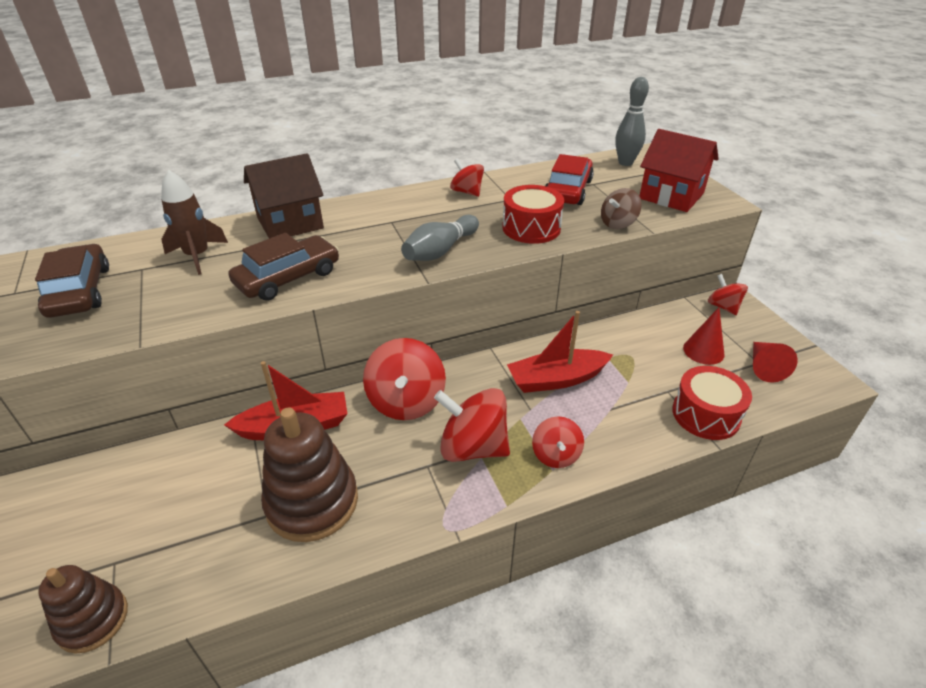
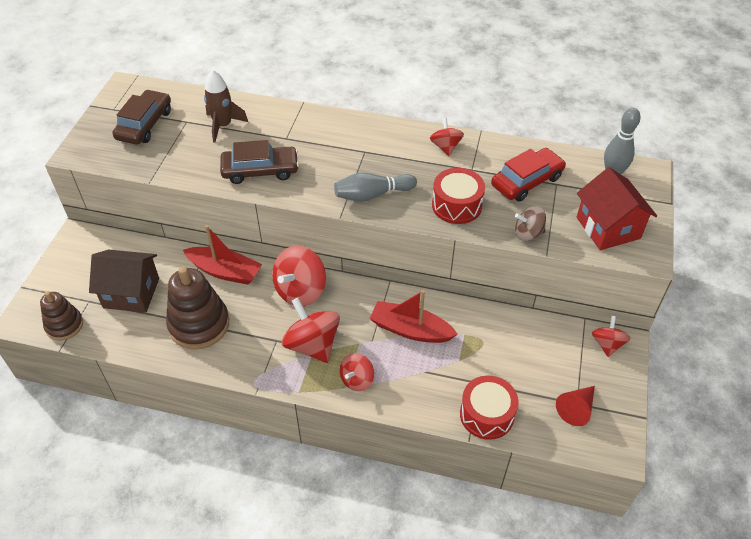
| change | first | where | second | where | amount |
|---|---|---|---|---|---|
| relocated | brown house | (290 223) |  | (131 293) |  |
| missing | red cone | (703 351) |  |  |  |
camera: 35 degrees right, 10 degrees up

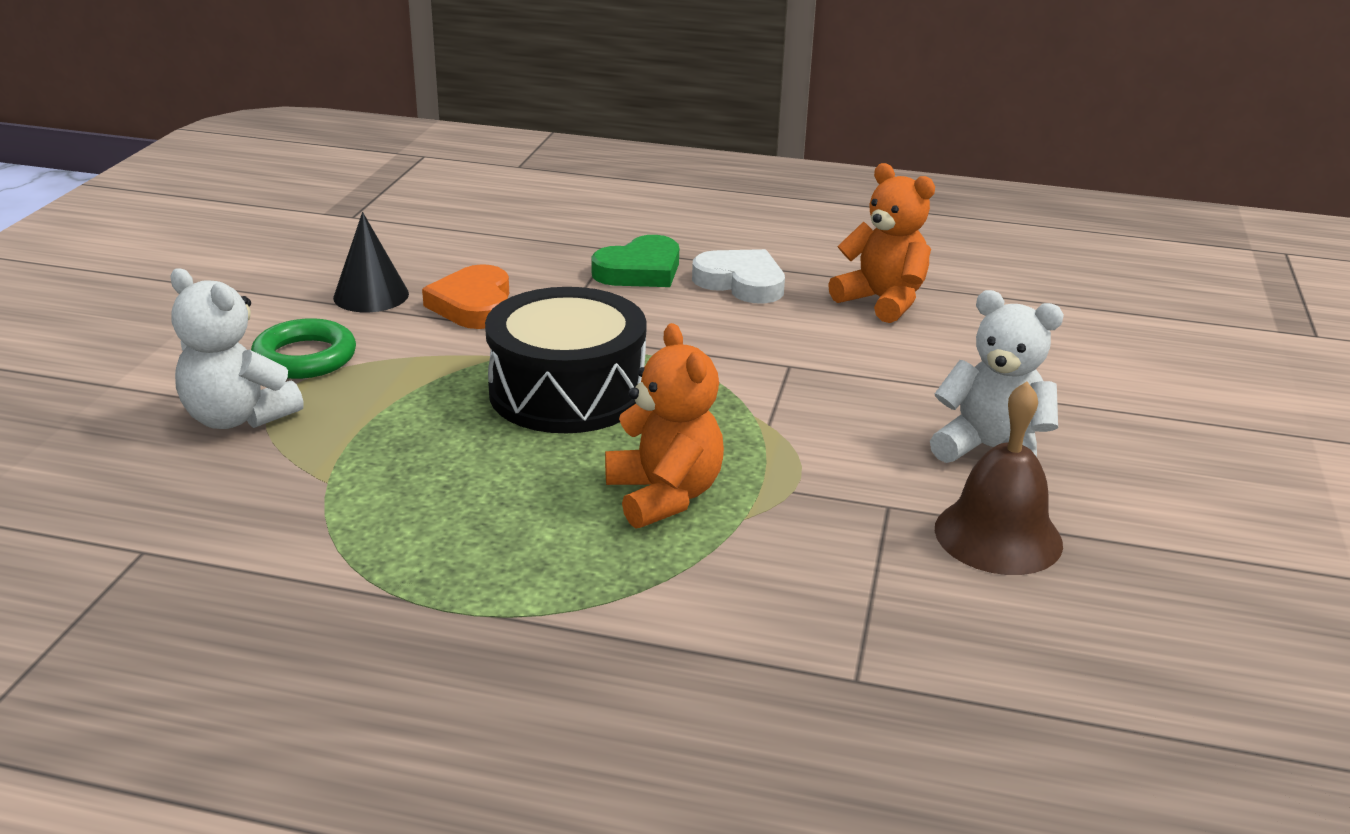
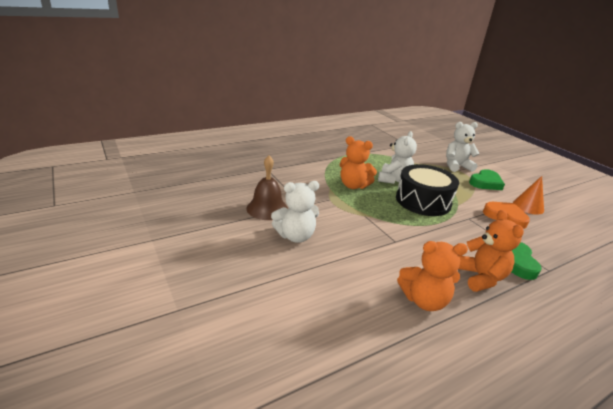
| change | first | where | second | where | amount |
|---|---|---|---|---|---|
| exchanged | green ring | (305 357) | green heart | (485 183) |  |
| colour | black cone | (371 295) | orange cone | (528 206) |  |
| exchanged | white heart | (741 282) | orange teddy bear | (480 277) |  |
| appeared |  |  | white teddy bear | (393 180) |  |
camera: 135 degrees right, 0 degrees up

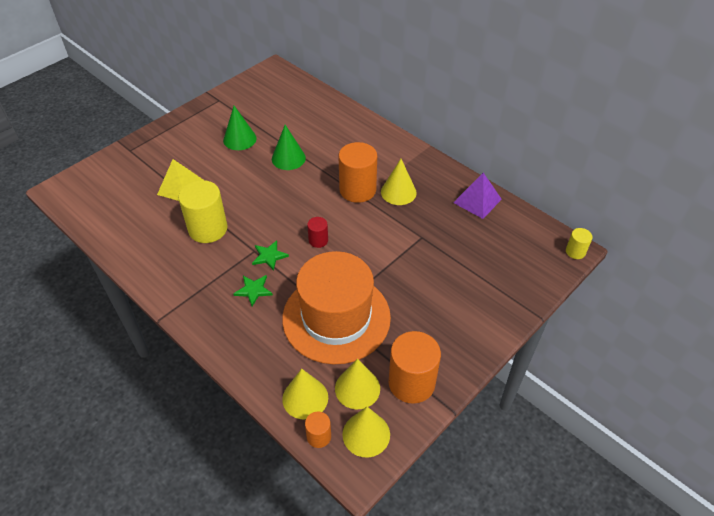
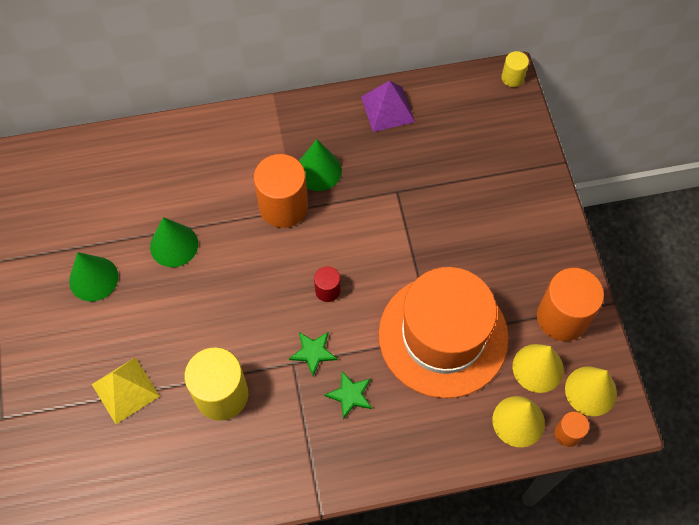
| change | first | where | second | where | amount |
|---|---|---|---|---|---|
| colour | yellow cone | (398 192) | green cone | (318 170) |  |
camera: 55 degrees left, 15 degrees up

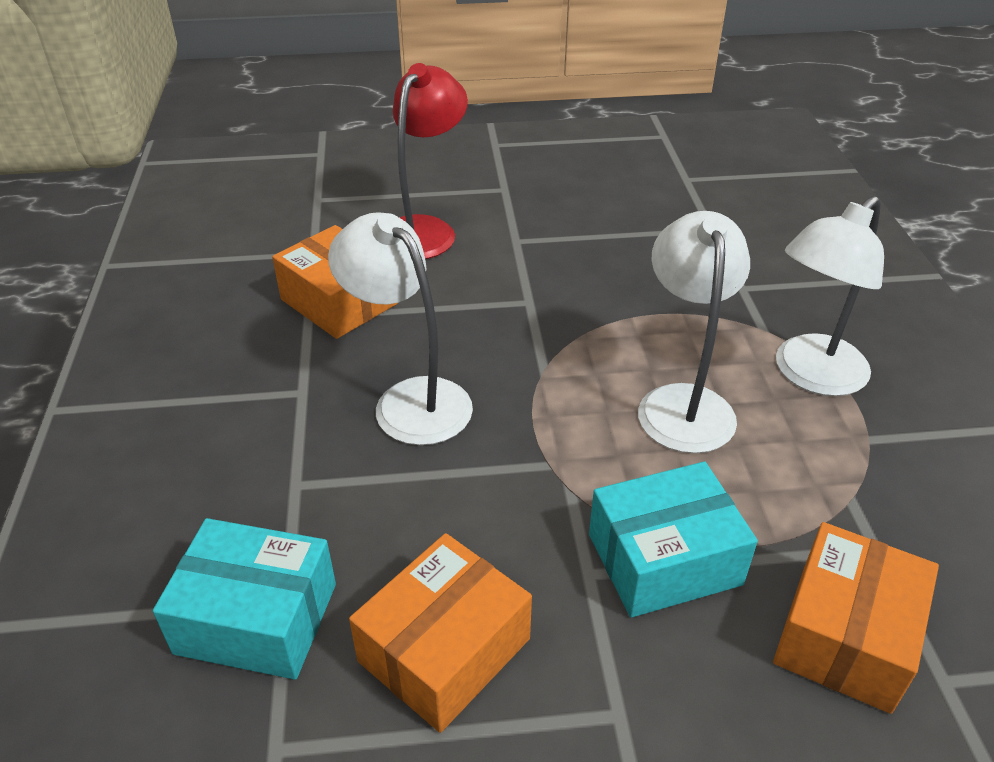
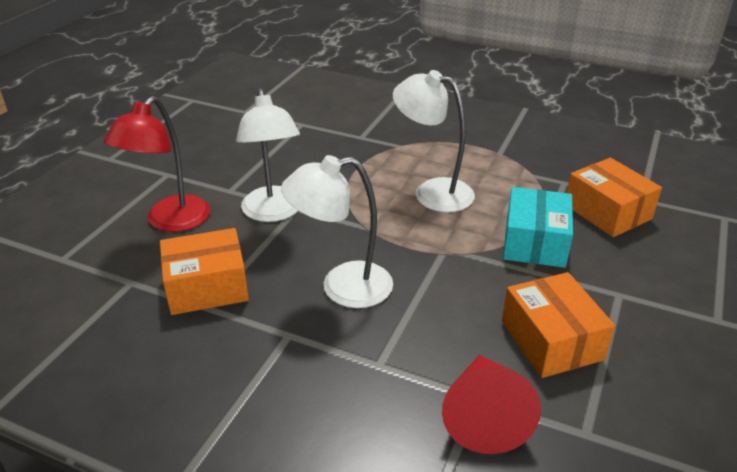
| change | first | where | second | where | amount |
|---|---|---|---|---|---|
| exchanged | turquoise box | (256 618) | red cone | (484 415) |  |
| spun | red lamp | (425 230) |  | (170 222) | 120 degrees counterclockwise |
| relocated | white lamp | (810 375) |  | (273 212) |  |
camera: 60 degrees left, 5 degrees down

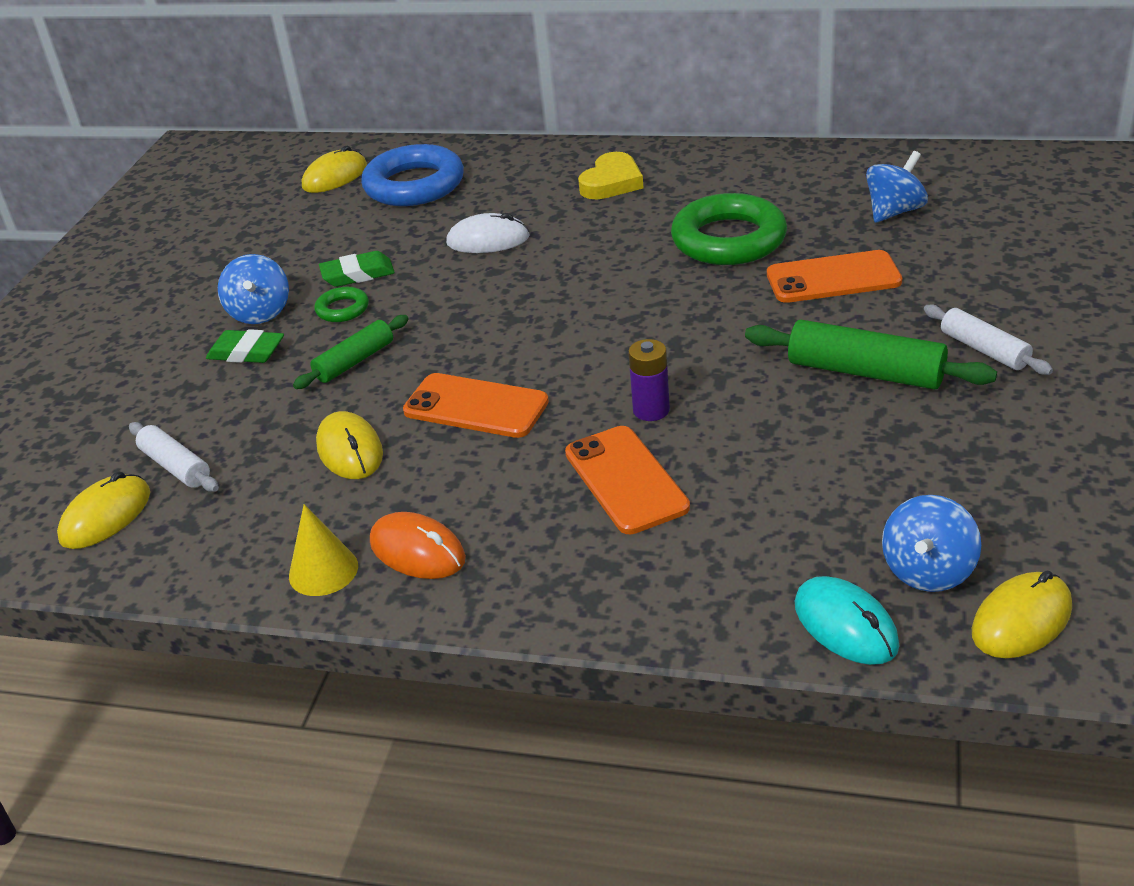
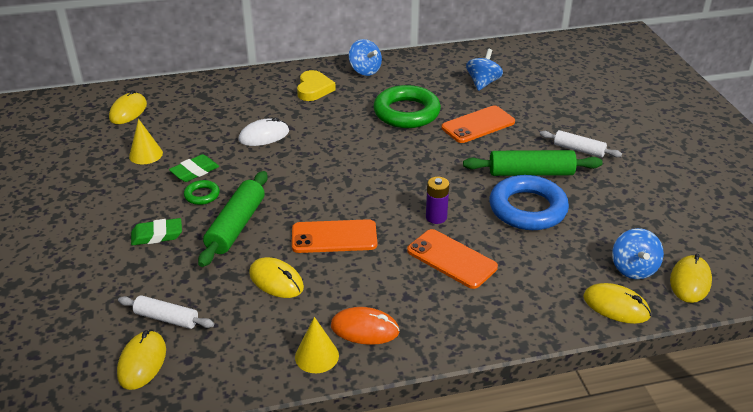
| change | first | where | second | where | amount |
|---|---|---|---|---|---|
| relocated | blue spinning top | (260 313) |  | (365 70) |  |
| size | green rolling pin | (354 361) |  | (236 226) | x1.59 |
| relocated | blue ring | (414 185) |  | (527 208) |  |
| colour | turquoise mouse | (845 625) | yellow mouse | (616 306) |  |
| appeared |  |  | yellow cone | (146 154) |  |
camera: 30 degrees left, 0 degrees up

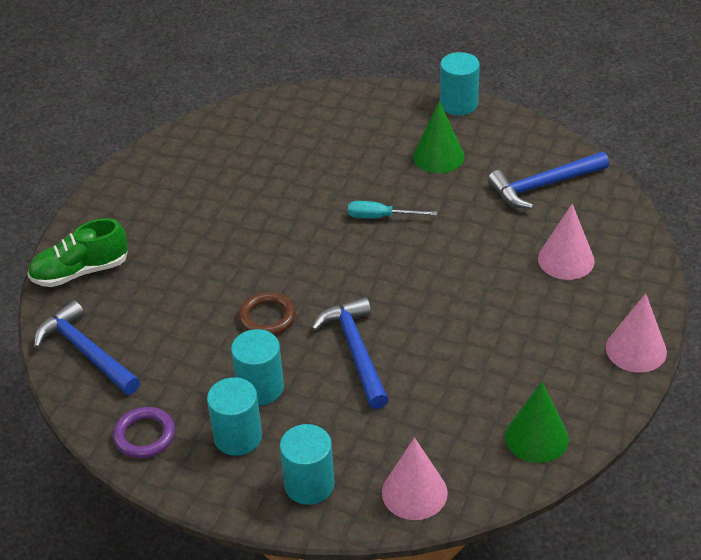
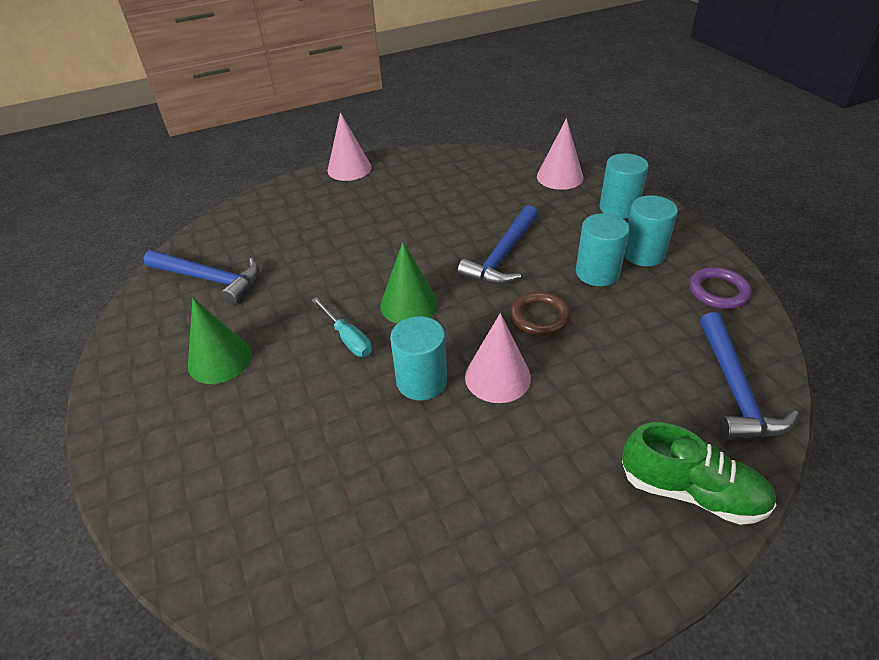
| change | first | where | second | where | amount |
|---|---|---|---|---|---|
| relocated | turquoise cylinder | (458 104) |  | (421 381) |  |
| relocated | green cone | (536 437) |  | (409 304) |  |
| relocated | pink cone | (566 259) |  | (497 377) |  |
camera: 135 degrees left, 0 degrees up

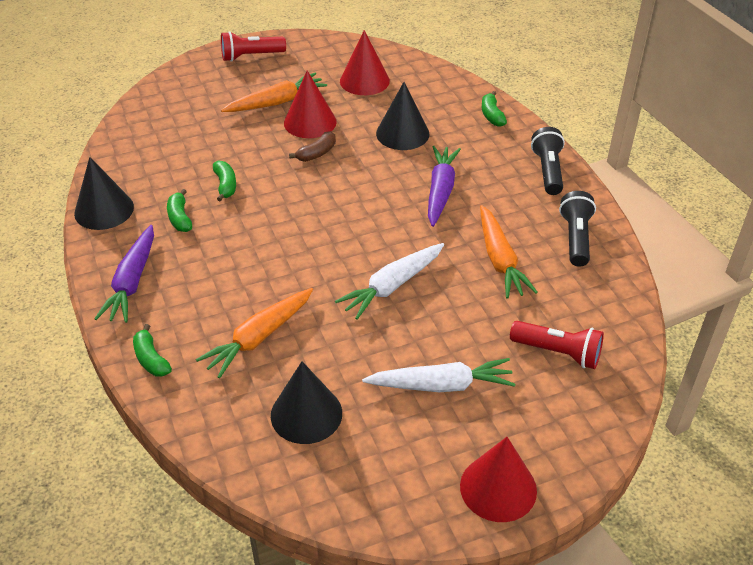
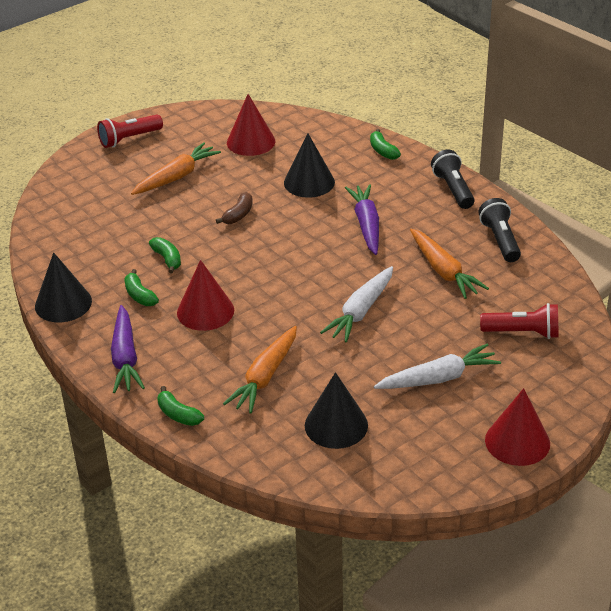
| change | first | where | second | where | amount |
|---|---|---|---|---|---|
| relocated | red cone | (310 122) |  | (205 311) |  |
camera: 15 degrees left, 5 degrees down

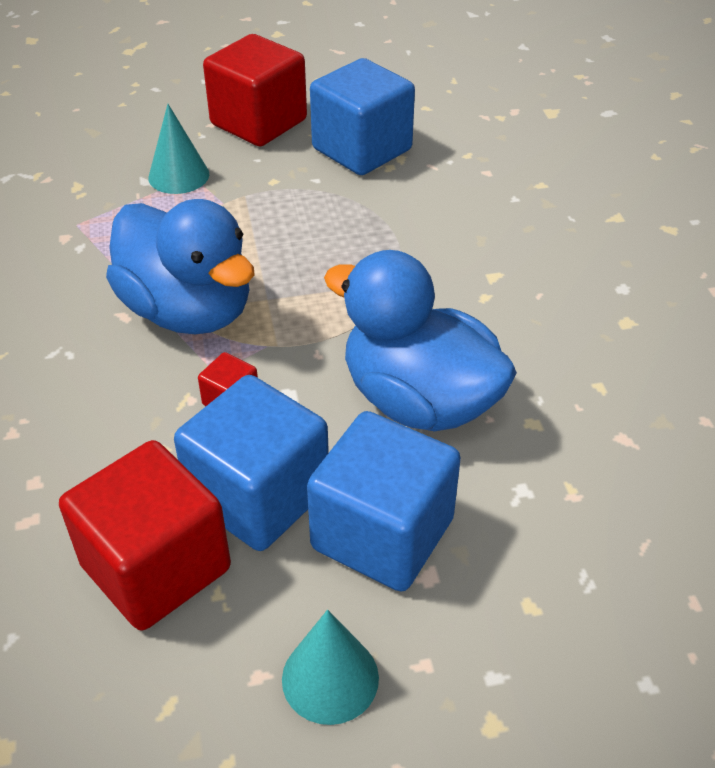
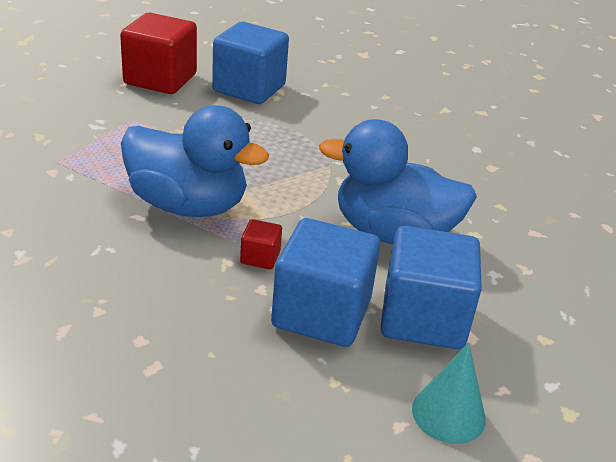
| change | first | where | second | where | amount |
|---|---|---|---|---|---|
| missing | red cube | (156 567) |  |  |  |
| missing | turquoise cone | (179 176) |  |  |  |
camera: 25 degrees left, 10 degrees down

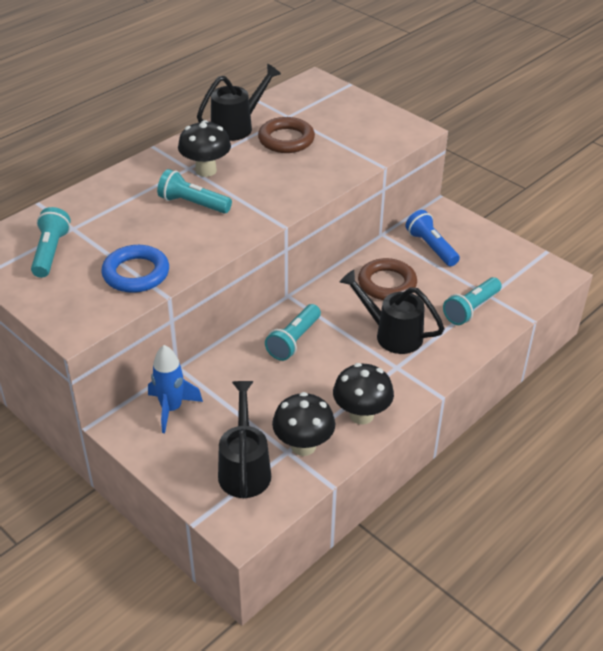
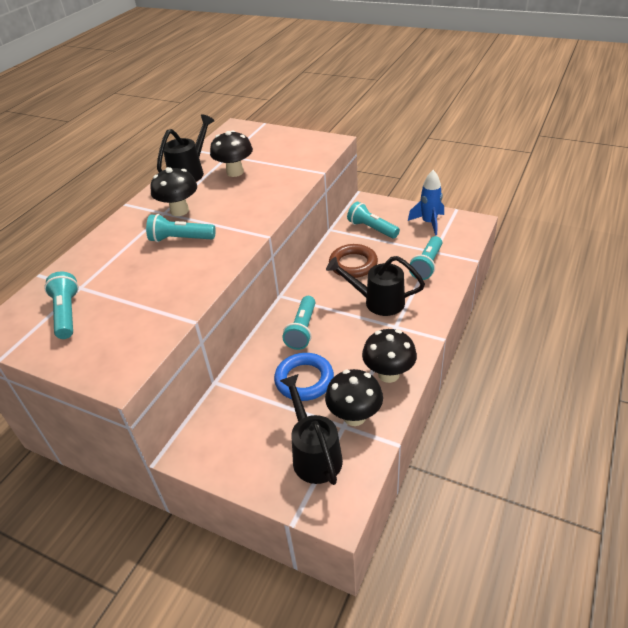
| change | first | where | second | where | amount |
|---|---|---|---|---|---|
| relocated | blue ring | (136 273) |  | (304 380) |  |
| relocated | blue rocket | (171 409) |  | (429 223) |  |
| exchanged | brown ring | (286 140) | black mushroom | (235 172) |  |
| colour | blue flashlight | (431 247) | turquoise flashlight | (371 229) |  |
camera: 15 degrees left, 0 degrees up

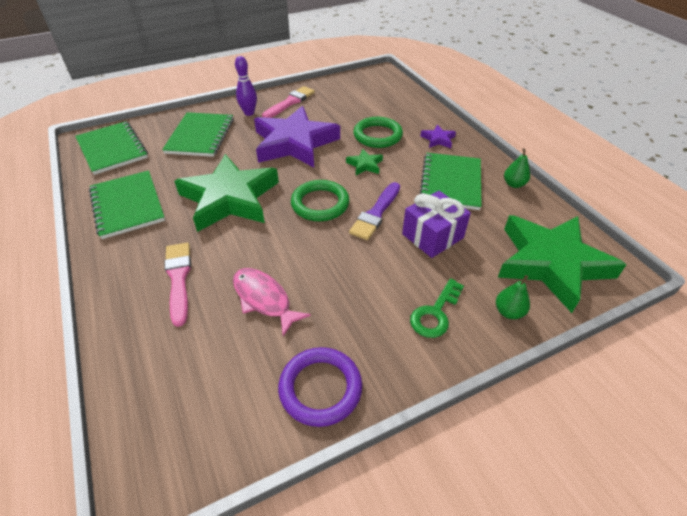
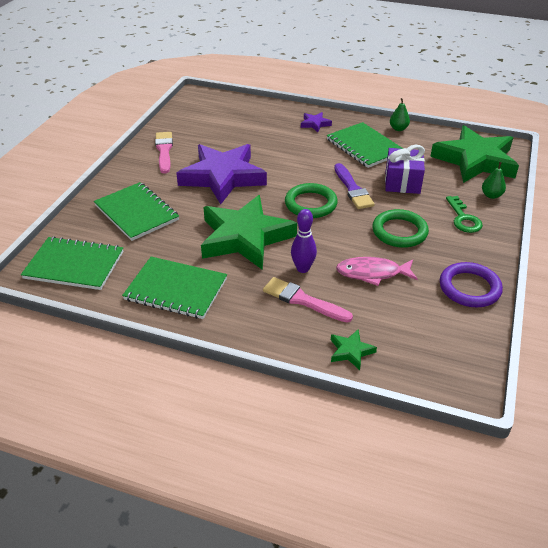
| change | first | where | second | where | amount |
|---|---|---|---|---|---|
| relocated | purple bowling pin | (249 113) |  | (303 268) |  |
| relocated | green star | (365 165) |  | (351 351) |  |
| relocated | green ring | (377 135) |  | (399 232) |  |
camera: 45 degrees left, 5 degrees down

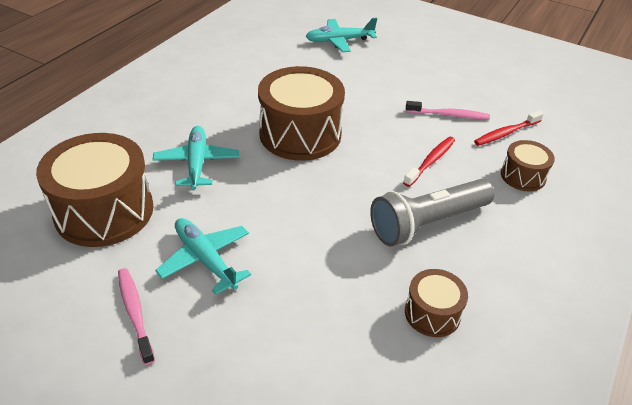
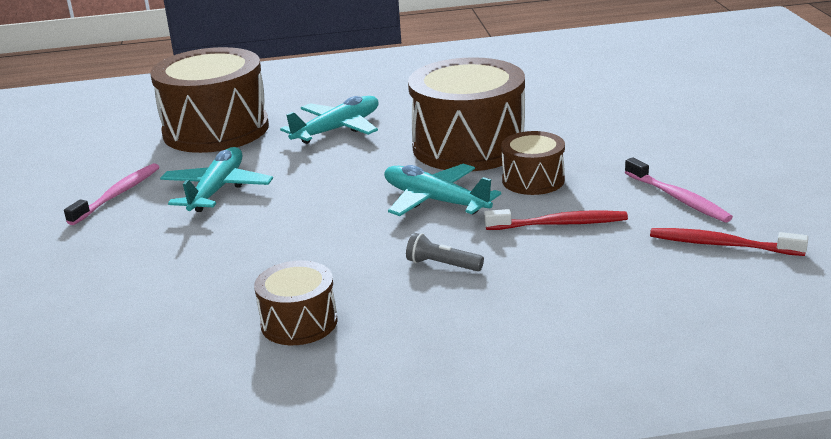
| change | first | where | second | where | amount |
|---|---|---|---|---|---|
| relocated | turquoise plane | (339 41) |  | (435 201) |  |
| size | grey flashlight | (427 223) |  | (442 265) | x0.40 |
| relocated | brown drum | (523 176) |  | (533 180) |  |
camera: 55 degrees right, 15 degrees down

